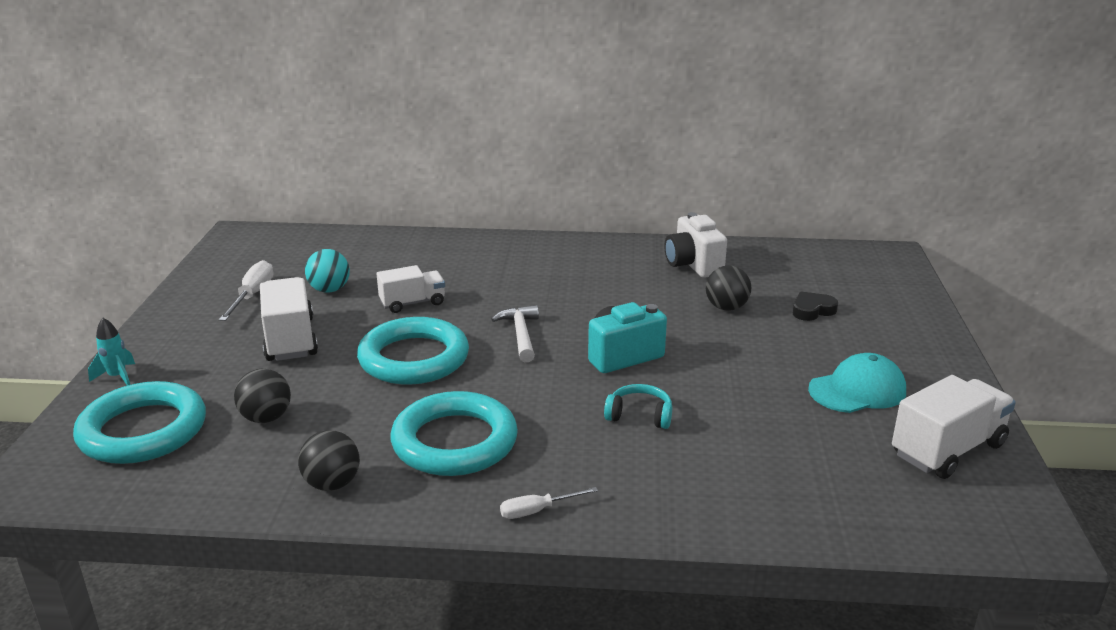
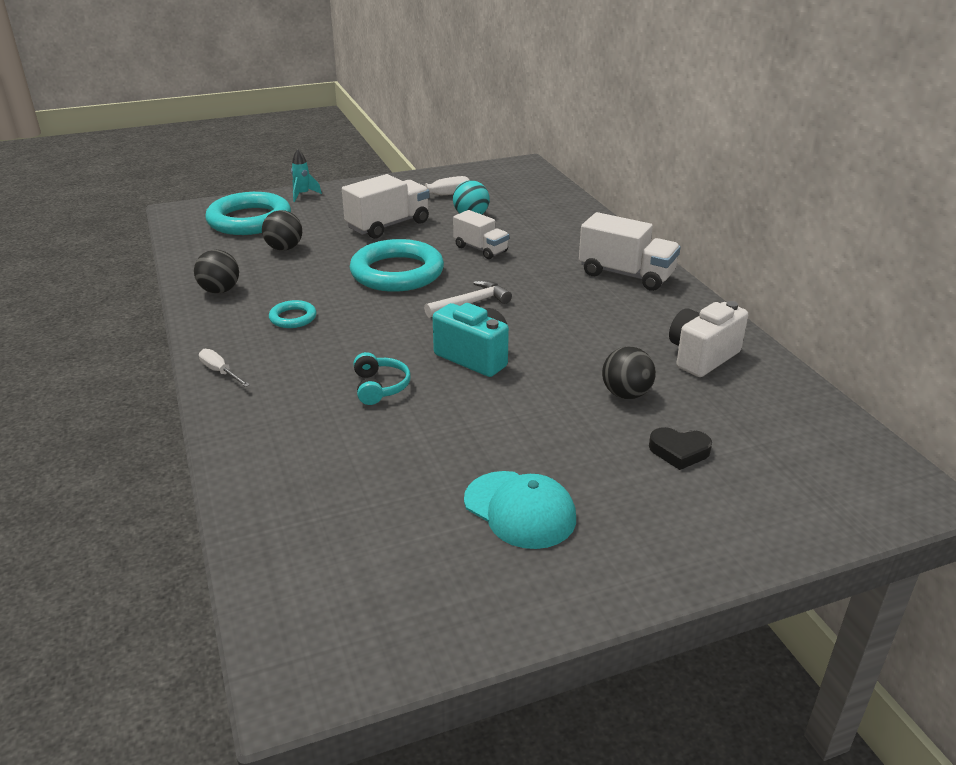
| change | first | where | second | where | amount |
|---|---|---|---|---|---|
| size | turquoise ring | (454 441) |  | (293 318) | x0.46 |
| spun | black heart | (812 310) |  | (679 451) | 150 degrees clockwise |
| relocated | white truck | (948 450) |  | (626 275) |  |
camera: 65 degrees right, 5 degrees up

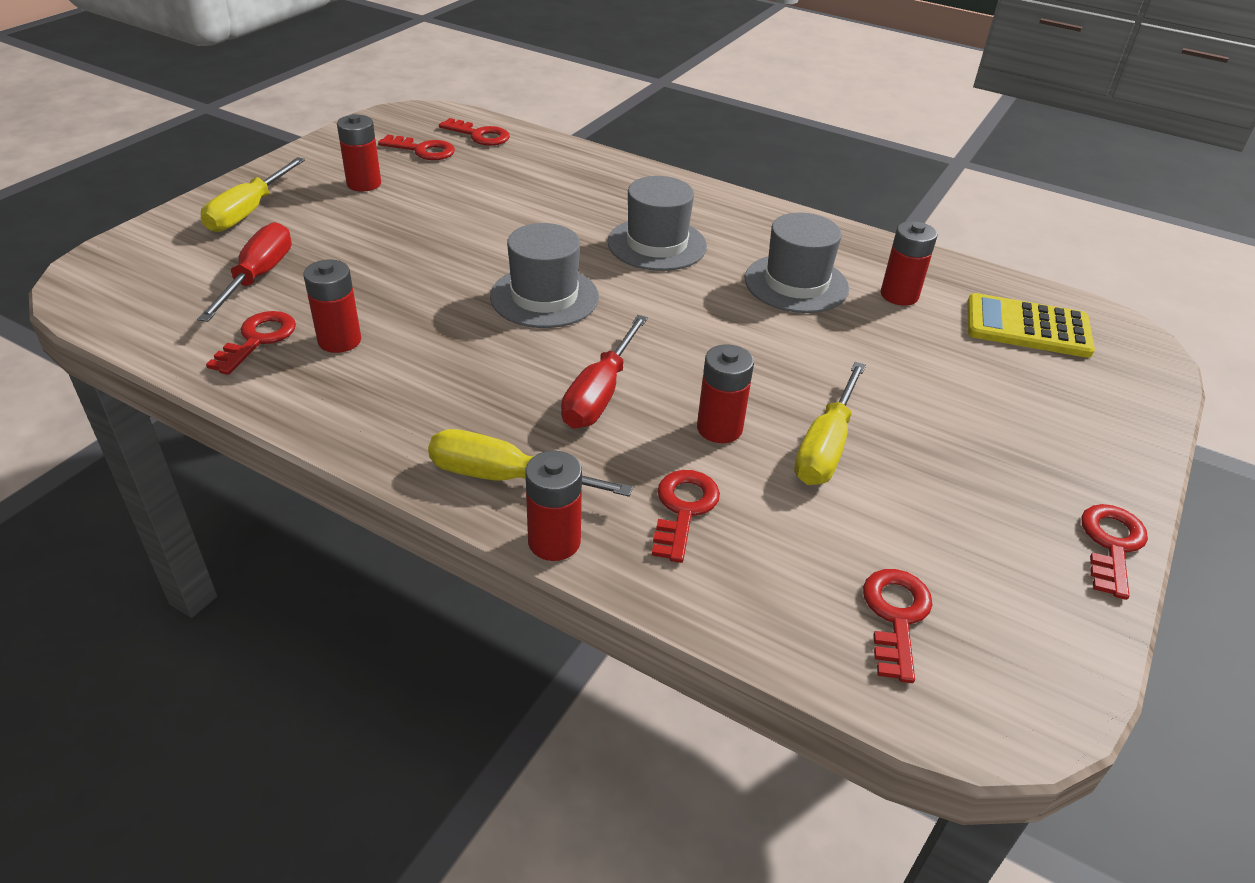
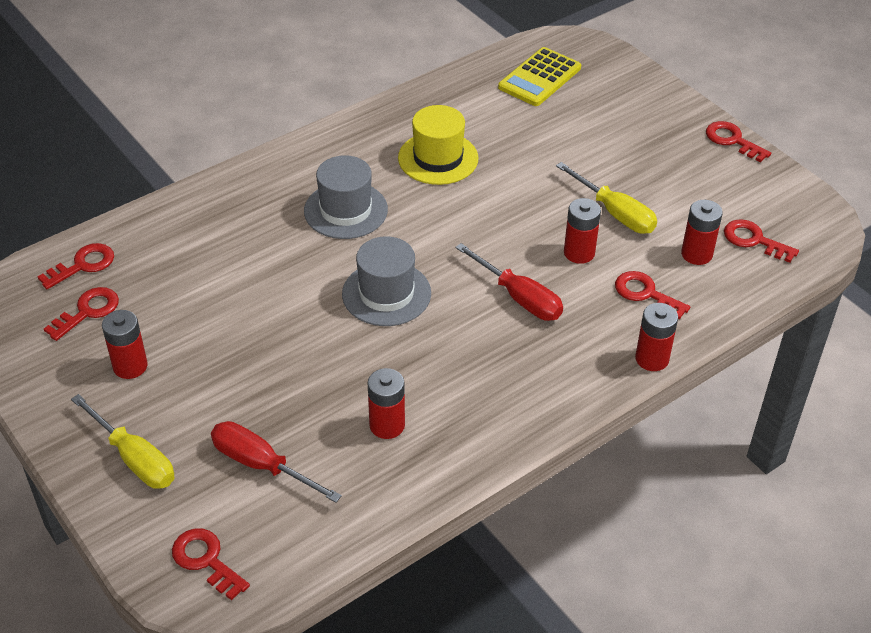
| change | first | where | second | where | amount |
|---|---|---|---|---|---|
| relocated | red key | (258 339) |  | (206 560) |  |
| missing | yellow screwdriver | (505 478) |  |  |  |
| colour | grey hat | (796 284) | yellow hat | (438 158) |  |
| relocated | red battery | (899 295) |  | (696 254) |  |
camera: 65 degrees left, 5 degrees up

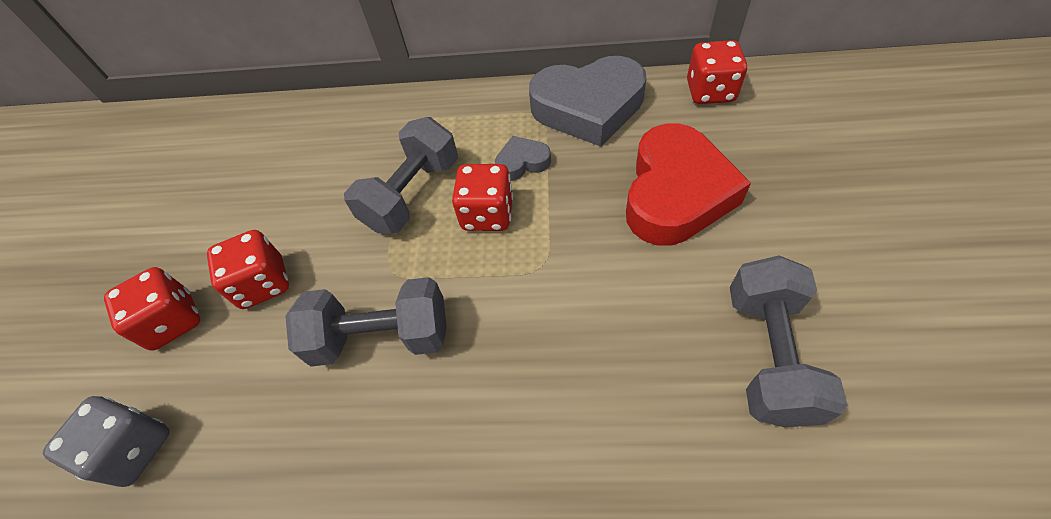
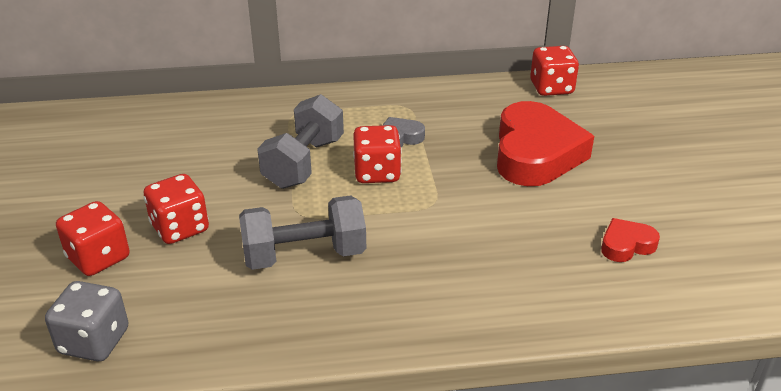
| change | first | where | second | where | amount |
|---|---|---|---|---|---|
| missing | grey heart | (588 108) |  |  |  |
| exchanged | grey dumbbell | (768 355) | red heart | (626 245) |  |
camera: 15 degrees left, 20 degrees down

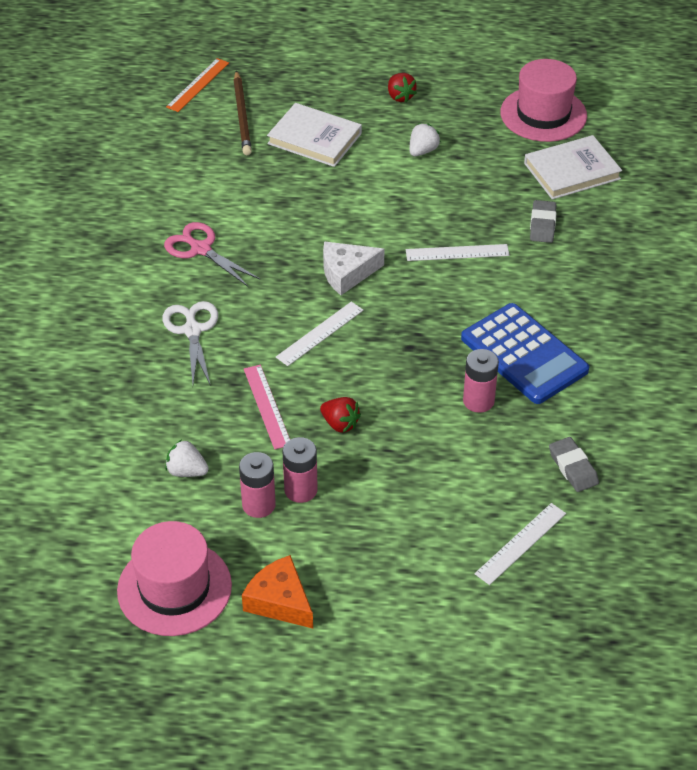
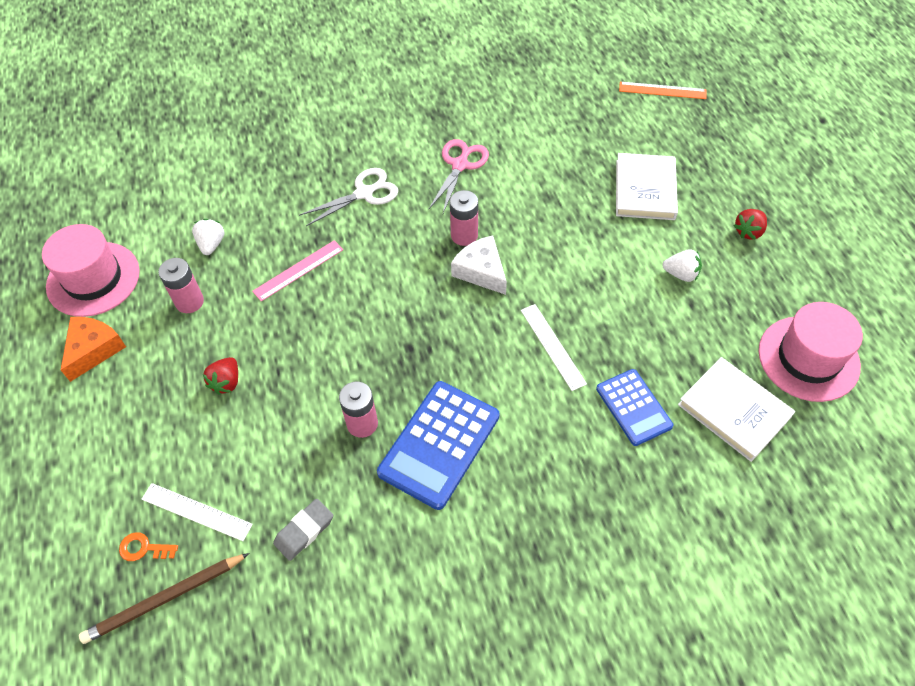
| change | first | where | second | where | amount |
|---|---|---|---|---|---|
| relocated | brown pencil | (242 116) |  | (164 599) |  |
| missing | white ruler | (320 333) |  |  |  |
| relocated | pink battery | (301 490) |  | (464 235) |  |
| relocated | red strawberry | (340 424) |  | (226 382) |  |
| exchanged | grey eraser | (542 225) | blue calculator | (634 407) |  |
| appeared |  |  | orange key | (144 548) |  |
camera: 70 degrees right, 10 degrees up

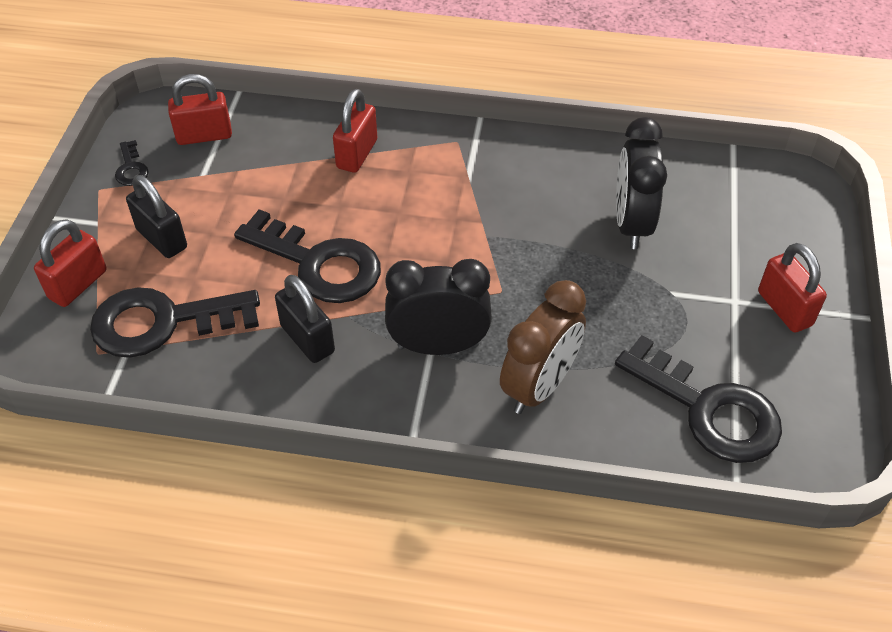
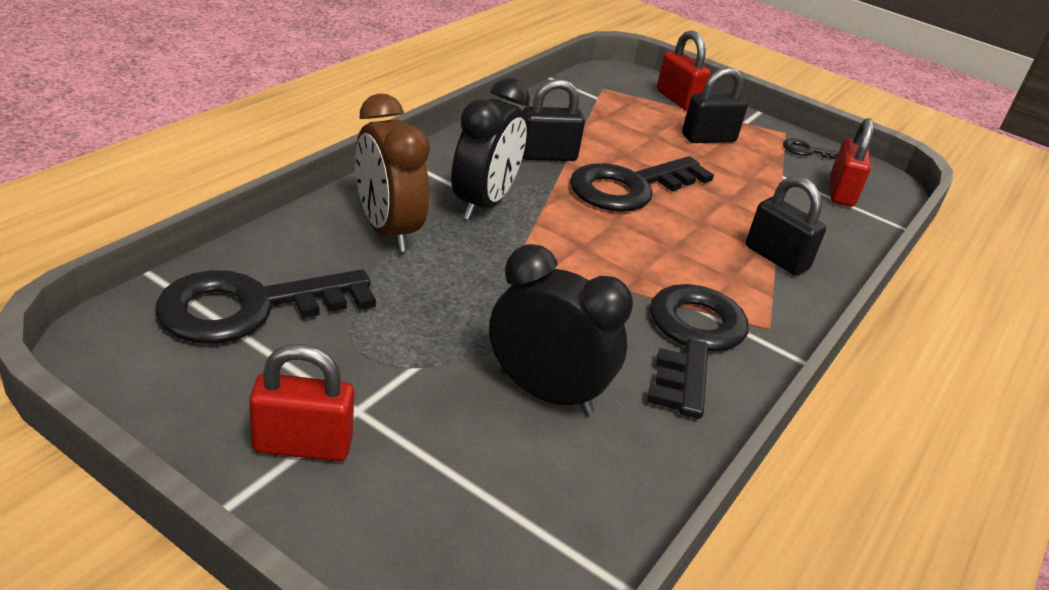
| change | first | where | second | where | amount |
|---|---|---|---|---|---|
| relocated | black key | (162 322) |  | (692 340) |  |
| colour | red padlock | (357 154) | black padlock | (776 258) |  |
camera: 110 degrees right, 15 degrees down

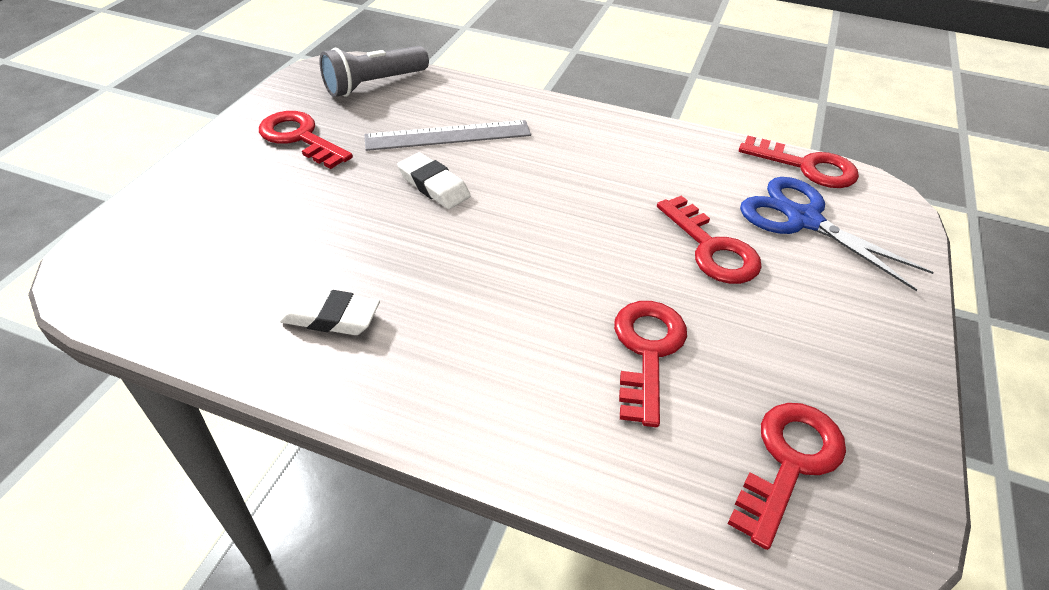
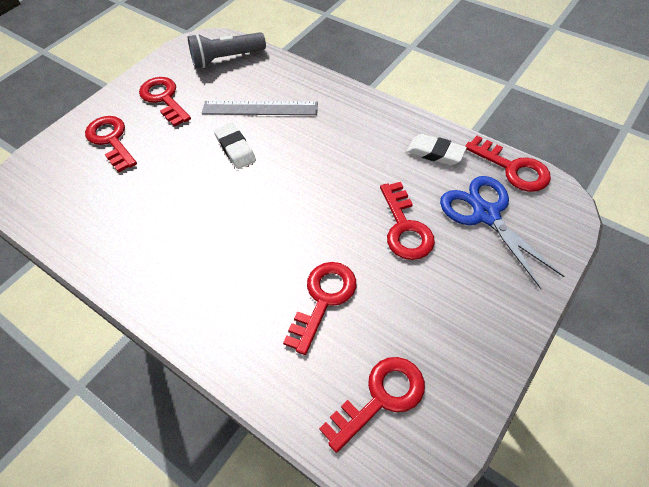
| change | first | where | second | where | amount |
|---|---|---|---|---|---|
| relocated | white eraser | (331 317) |  | (435 153) |  |
| appeared |  |  | red key | (111 140) |  |
camera: 20 degrees right, 10 degrees up

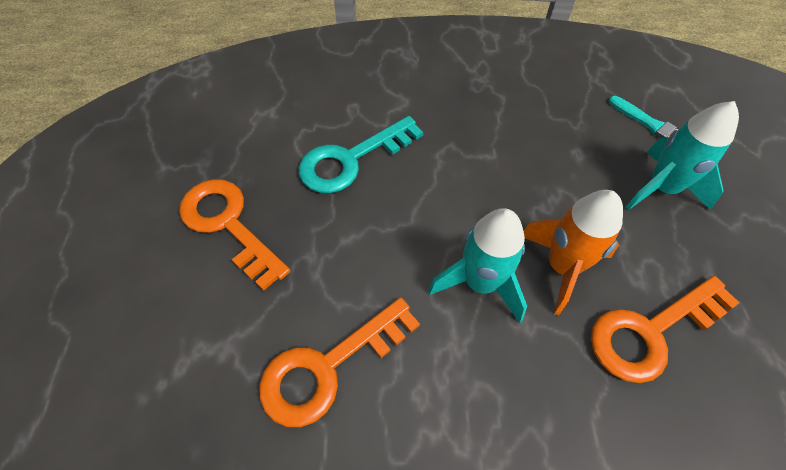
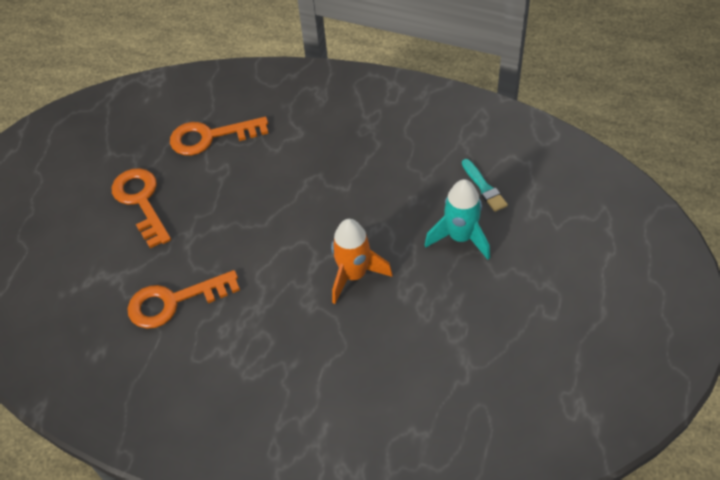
| change | first | where | second | where | amount |
|---|---|---|---|---|---|
| missing | turquoise key | (351 160) |  |  |  |
| missing | turquoise rocket | (480 283) |  |  |  |
| relocated | orange key | (650 332) |  | (210 137) |  |
camera: 20 degrees right, 5 degrees down

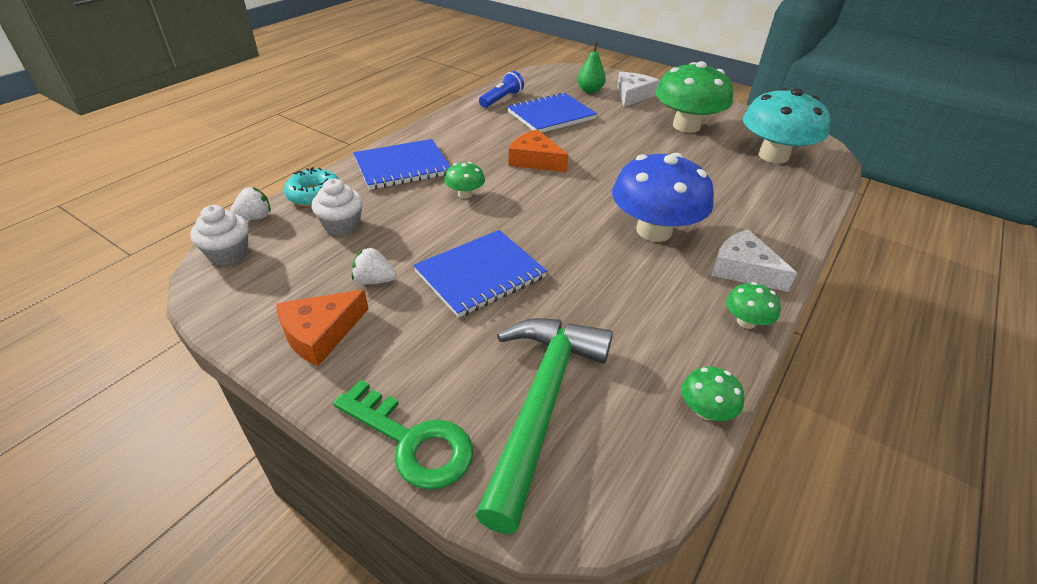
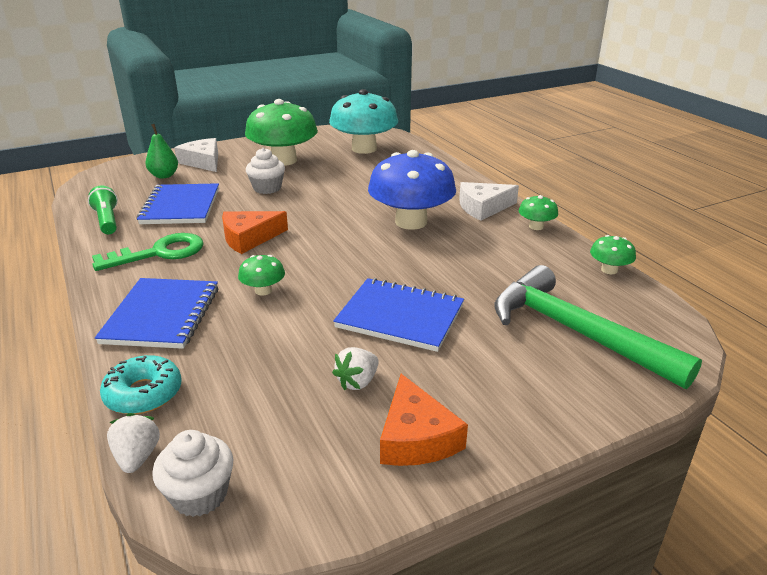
| change | first | where | second | where | amount |
|---|---|---|---|---|---|
| relocated | white cupcake | (342 225) |  | (267 188) |  |
| relocated | green key | (411 441) |  | (159 253) |  |
| spun | blue notebook | (480 275) |  | (400 317) | 60 degrees counterclockwise |
| colour | blue flashlight | (501 99) | green flashlight | (107 220) |  |
camera: 60 degrees left, 10 degrees down

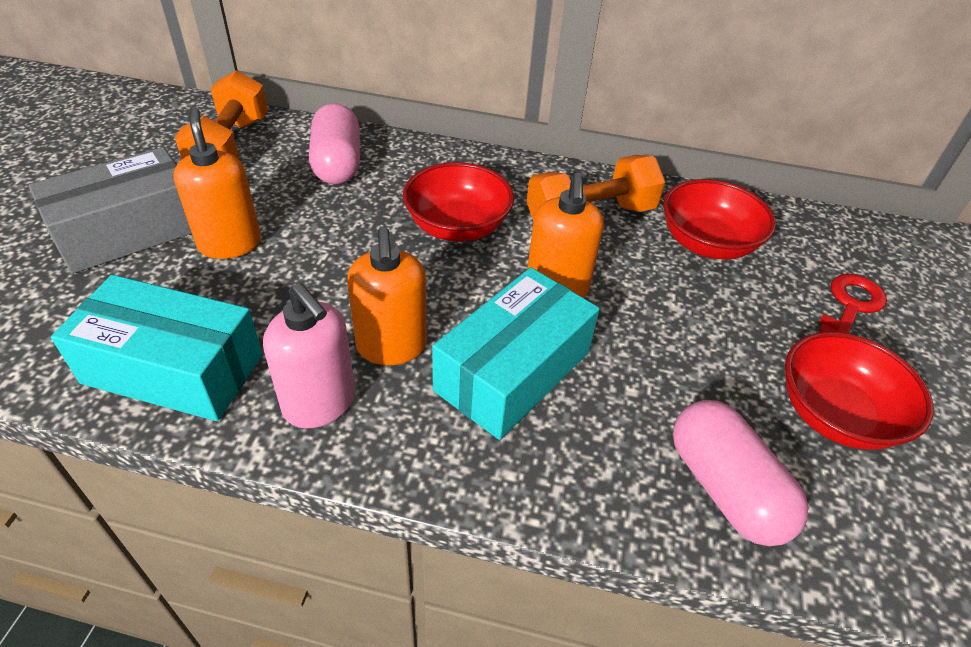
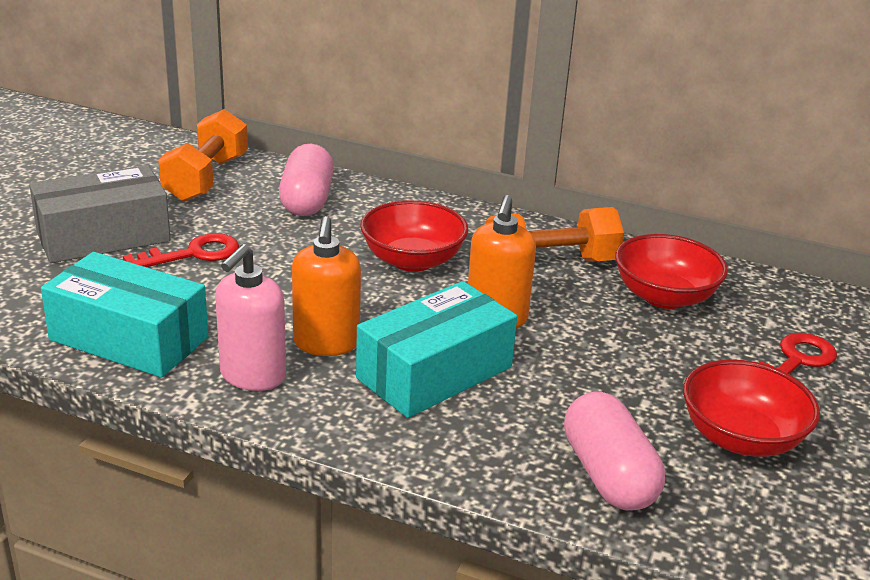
| change | first | where | second | where | amount |
|---|---|---|---|---|---|
| exchanged | orange soap dispenser | (230 243) | red key | (193 254) |  |
| spun | pink soap dispenser | (320 403) |  | (252 376) | 60 degrees clockwise |
camera: 10 degrees right, 15 degrees down

